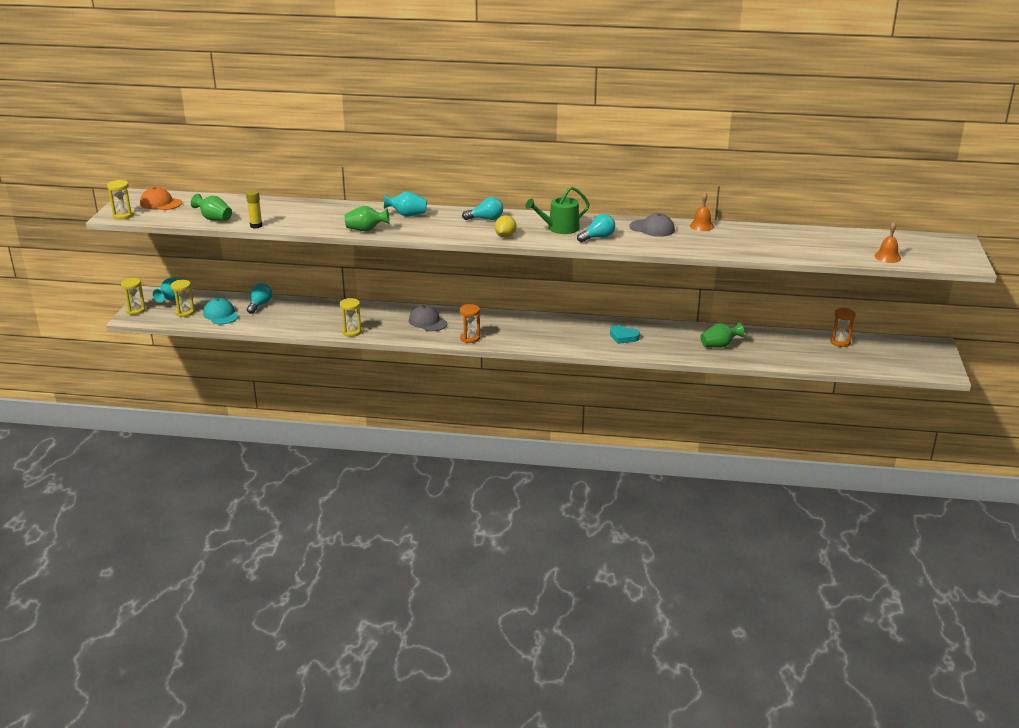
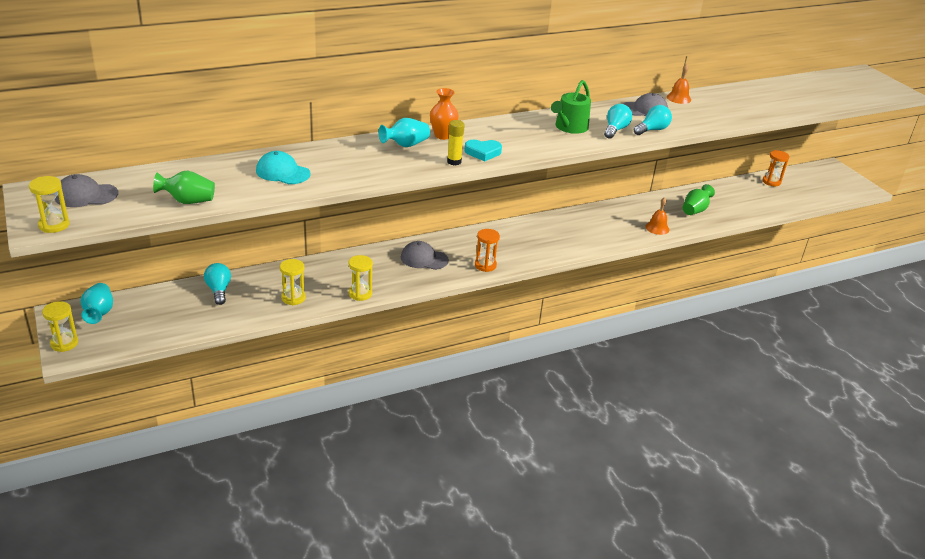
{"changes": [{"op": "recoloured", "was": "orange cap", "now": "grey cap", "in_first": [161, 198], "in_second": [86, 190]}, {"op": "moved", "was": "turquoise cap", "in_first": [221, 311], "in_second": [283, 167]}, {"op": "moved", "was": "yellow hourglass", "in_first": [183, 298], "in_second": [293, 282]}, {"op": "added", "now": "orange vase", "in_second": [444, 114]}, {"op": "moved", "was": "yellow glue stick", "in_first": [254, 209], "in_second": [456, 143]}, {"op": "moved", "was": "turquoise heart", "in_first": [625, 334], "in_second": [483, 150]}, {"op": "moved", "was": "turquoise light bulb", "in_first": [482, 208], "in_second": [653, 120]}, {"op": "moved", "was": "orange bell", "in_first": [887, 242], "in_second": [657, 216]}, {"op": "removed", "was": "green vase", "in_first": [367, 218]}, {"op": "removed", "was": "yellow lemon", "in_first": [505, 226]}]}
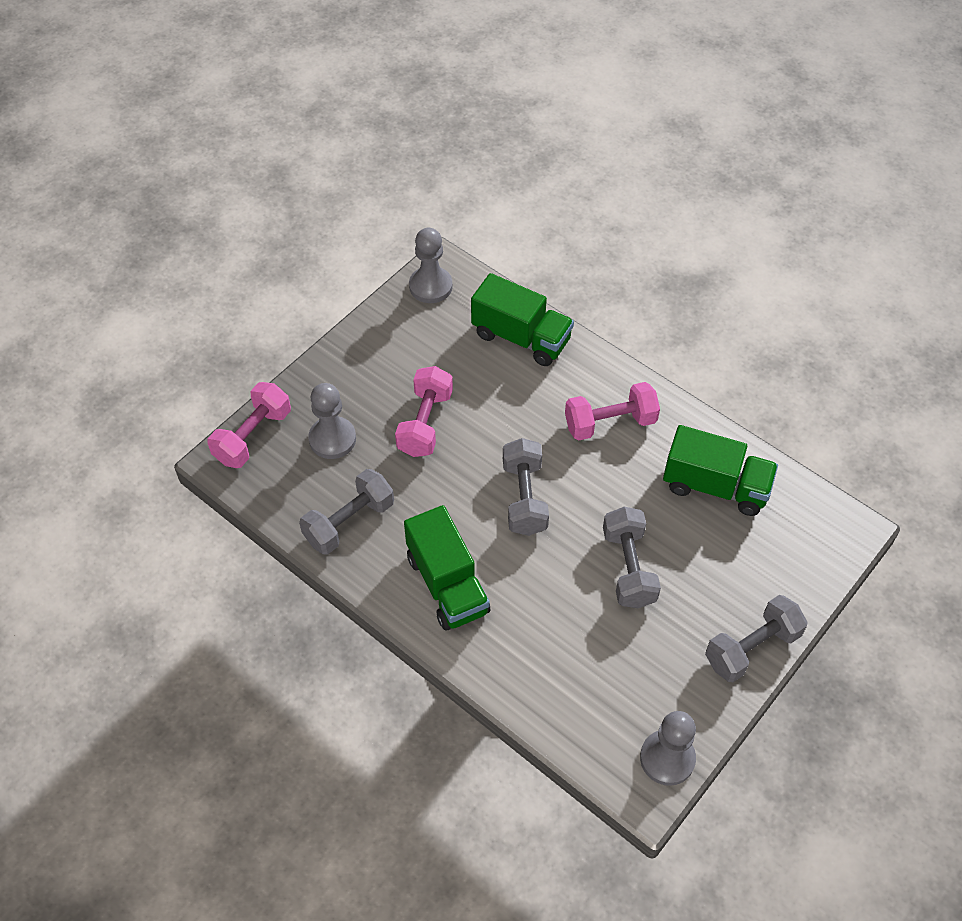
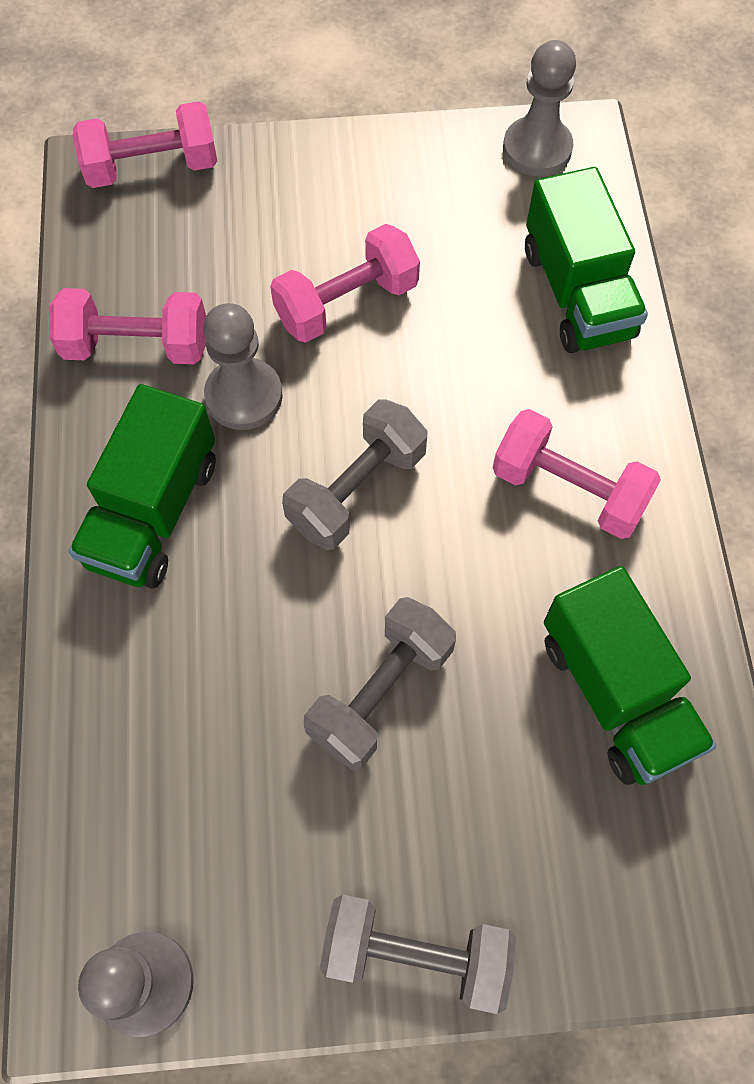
{"changes": [{"op": "recoloured", "was": "grey dumbbell", "now": "pink dumbbell", "in_first": [346, 512], "in_second": [127, 326]}, {"op": "moved", "was": "grey pawn", "in_first": [332, 421], "in_second": [243, 366]}]}
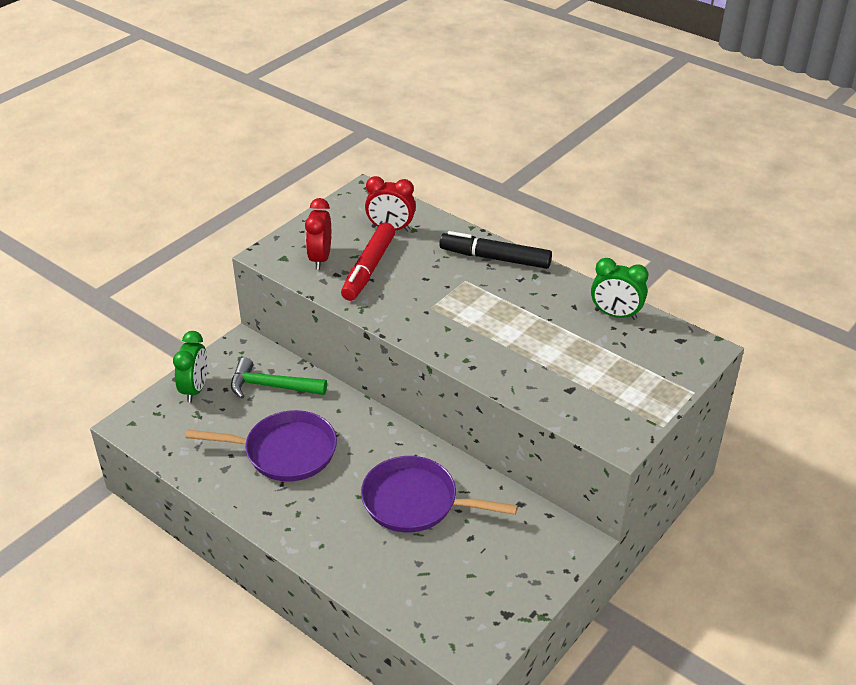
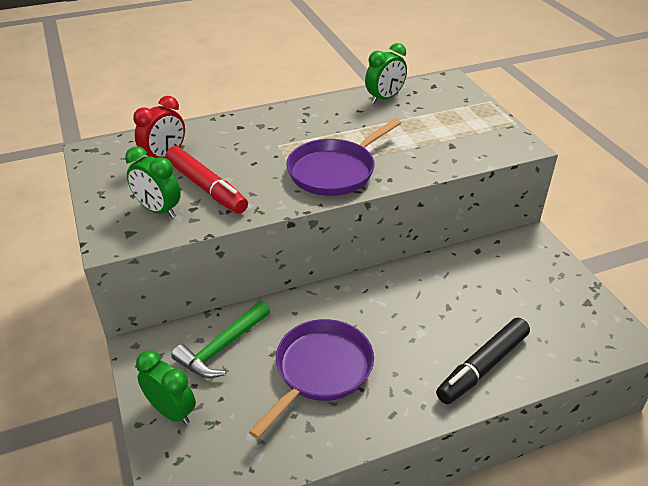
{"changes": [{"op": "recoloured", "was": "red clock", "now": "green clock", "in_first": [318, 234], "in_second": [153, 182]}, {"op": "moved", "was": "purple pan", "in_first": [439, 494], "in_second": [343, 157]}, {"op": "moved", "was": "black marker", "in_first": [495, 250], "in_second": [483, 361]}]}
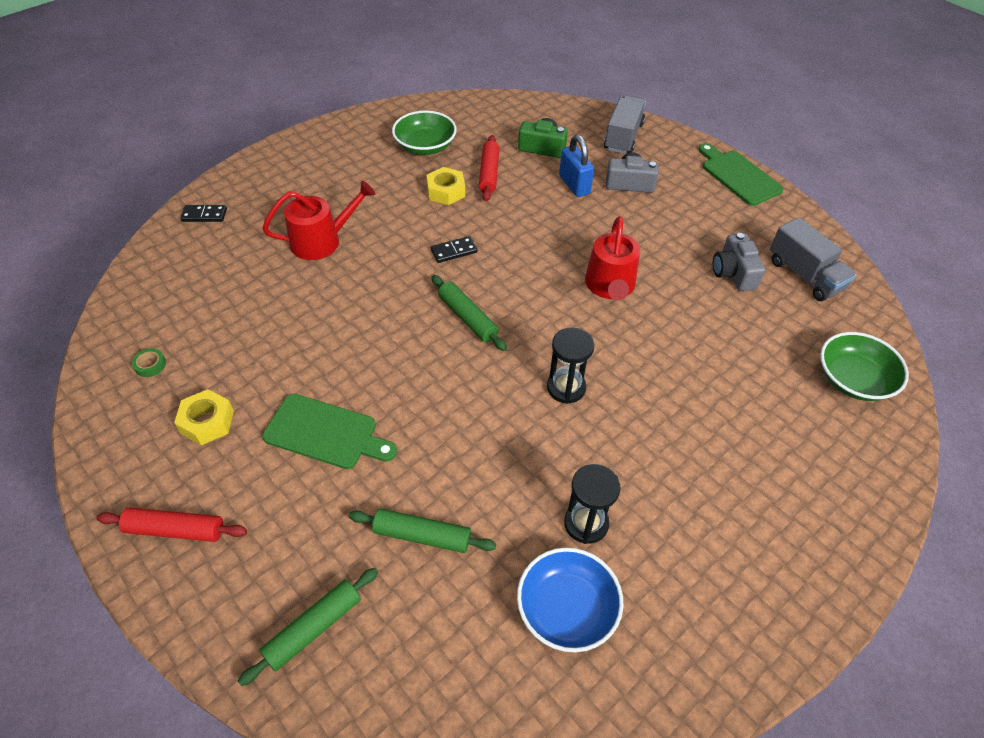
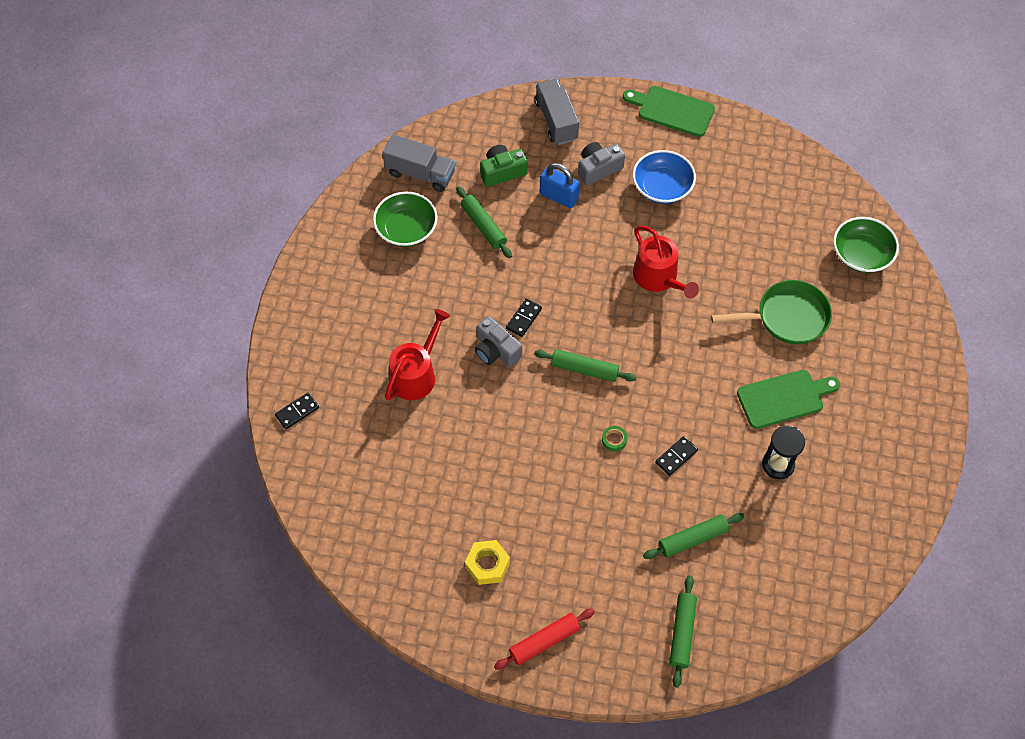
{"changes": [{"op": "moved", "was": "grey truck", "in_first": [813, 259], "in_second": [419, 163]}, {"op": "recoloured", "was": "red rolling pin", "now": "green rolling pin", "in_first": [489, 168], "in_second": [484, 222]}, {"op": "moved", "was": "grey camera", "in_first": [739, 262], "in_second": [498, 341]}, {"op": "moved", "was": "green tape", "in_first": [149, 362], "in_second": [614, 439]}, {"op": "moved", "was": "blue bowl", "in_first": [570, 599], "in_second": [664, 177]}, {"op": "added", "now": "black domino", "in_second": [676, 456]}, {"op": "added", "now": "green pan", "in_second": [771, 312]}, {"op": "moved", "was": "green cutting board", "in_first": [329, 431], "in_second": [788, 399]}, {"op": "removed", "was": "yellow nut", "in_first": [445, 186]}, {"op": "removed", "was": "black hourglass", "in_first": [570, 366]}]}
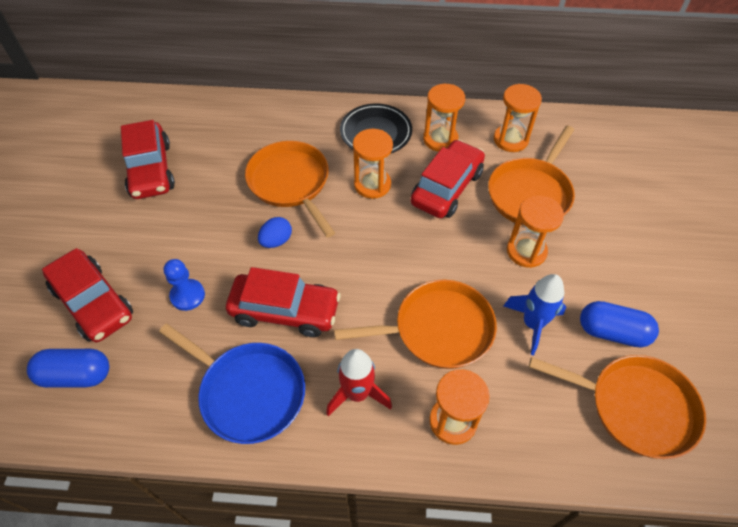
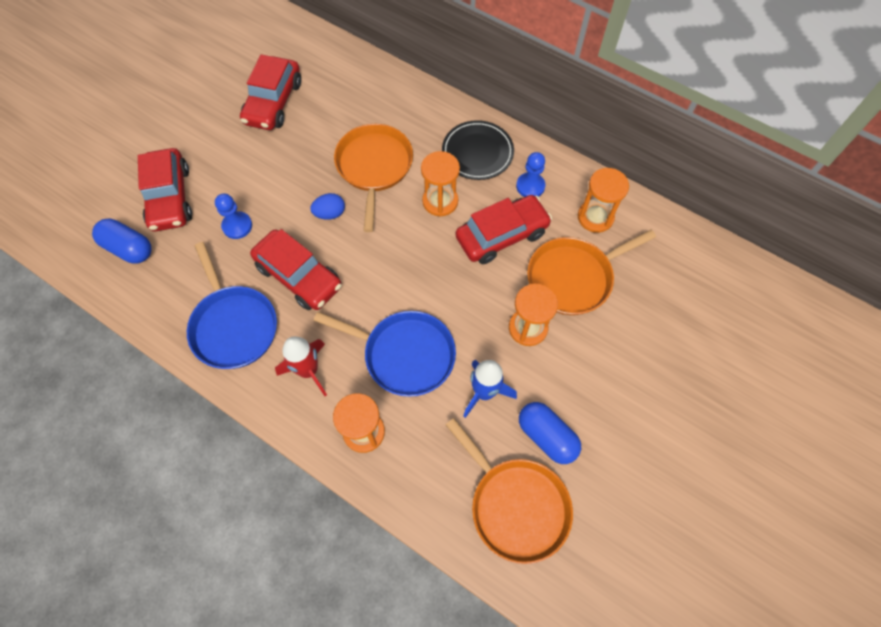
{"changes": [{"op": "recoloured", "was": "orange pan", "now": "blue pan", "in_first": [415, 324], "in_second": [385, 354]}, {"op": "replaced", "was": "orange hourglass", "now": "blue pawn", "in_first": [444, 118], "in_second": [530, 174]}]}
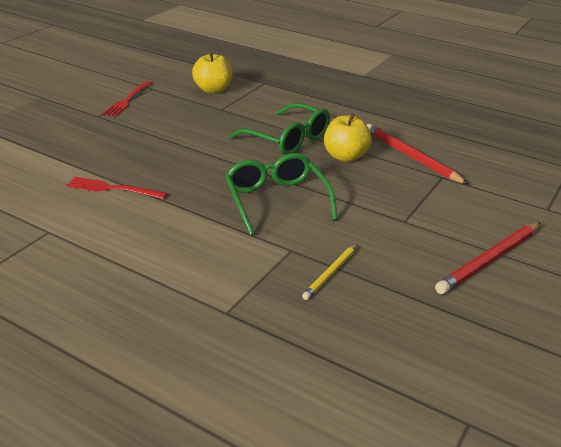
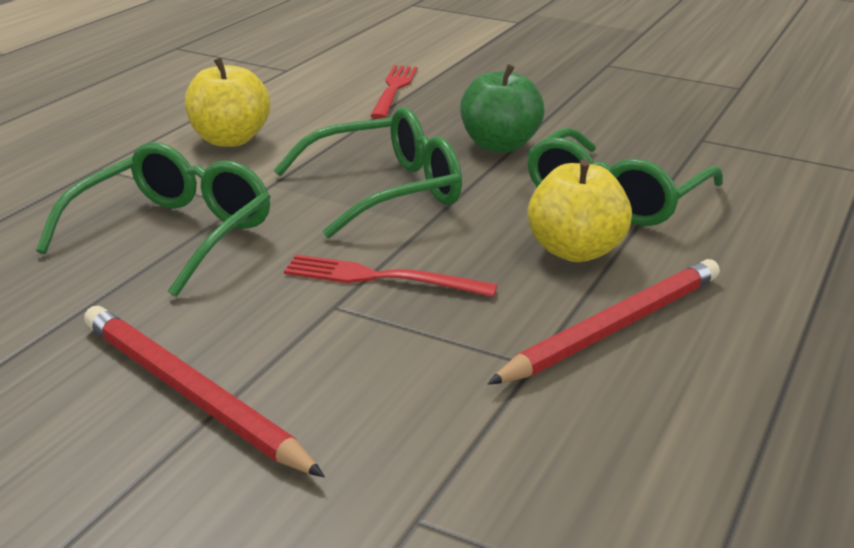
{"changes": [{"op": "replaced", "was": "yellow pencil", "now": "green glasses", "in_first": [330, 272], "in_second": [153, 219]}, {"op": "moved", "was": "yellow apple", "in_first": [212, 72], "in_second": [227, 102]}, {"op": "moved", "was": "red fork", "in_first": [127, 99], "in_second": [390, 275]}, {"op": "added", "now": "green apple", "in_second": [502, 108]}]}
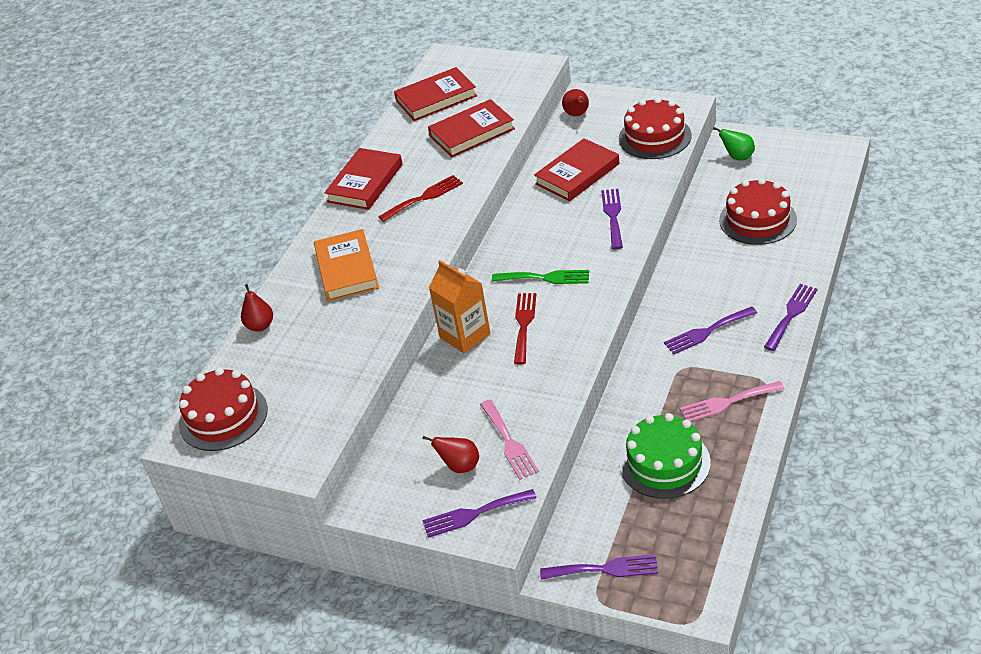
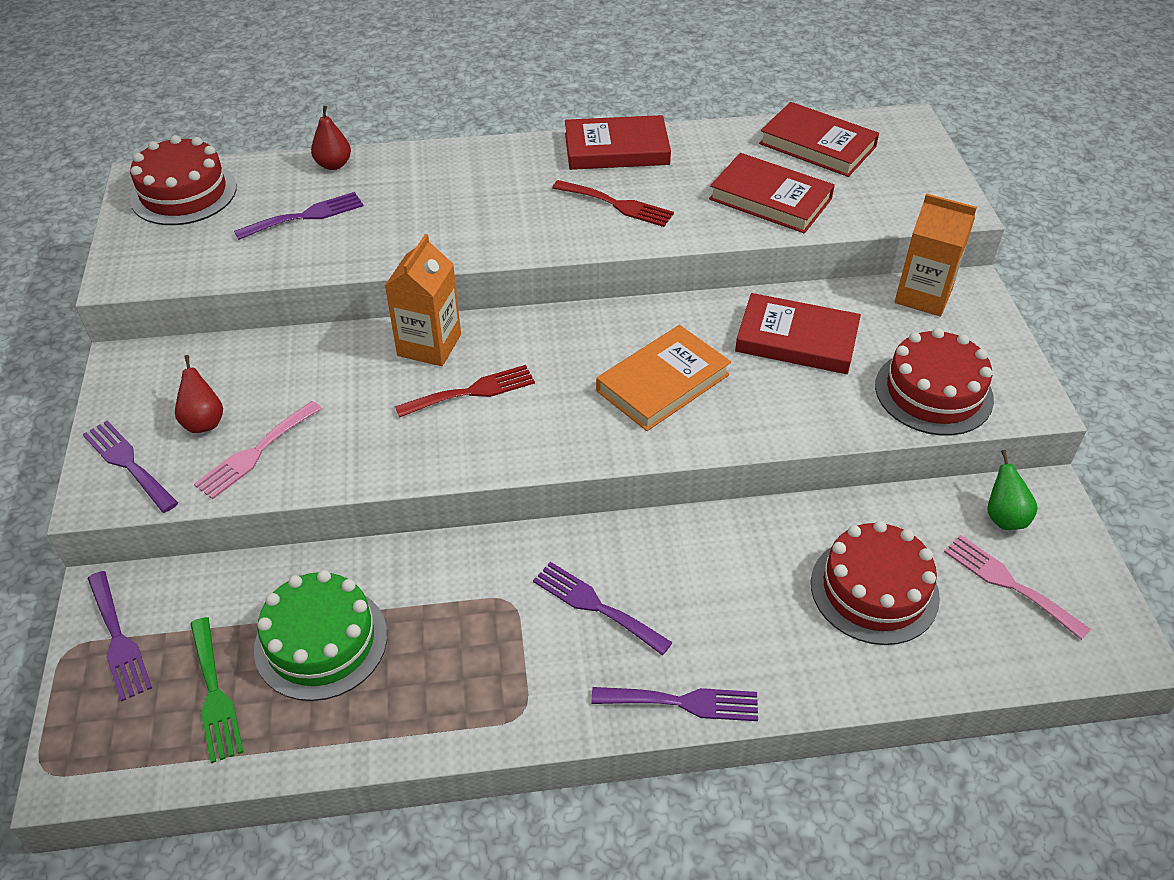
{"changes": [{"op": "moved", "was": "green fork", "in_first": [540, 277], "in_second": [217, 690]}, {"op": "moved", "was": "purple fork", "in_first": [612, 219], "in_second": [299, 216]}, {"op": "moved", "was": "orange book", "in_first": [346, 265], "in_second": [663, 378]}, {"op": "replaced", "was": "red pear", "now": "orange carton", "in_first": [575, 102], "in_second": [936, 255]}, {"op": "moved", "was": "pink fork", "in_first": [732, 401], "in_second": [1017, 587]}]}
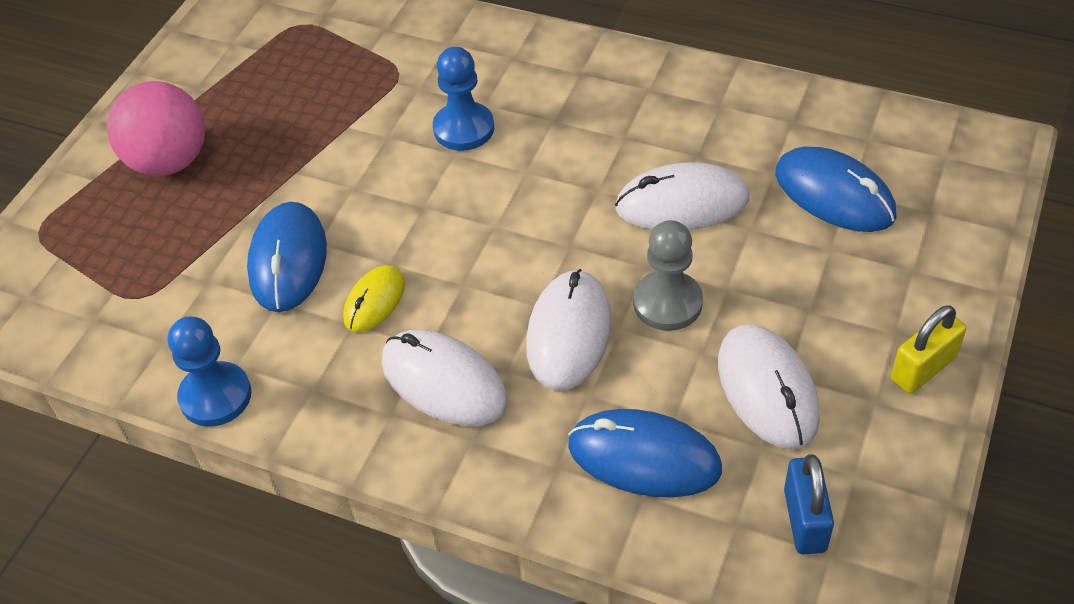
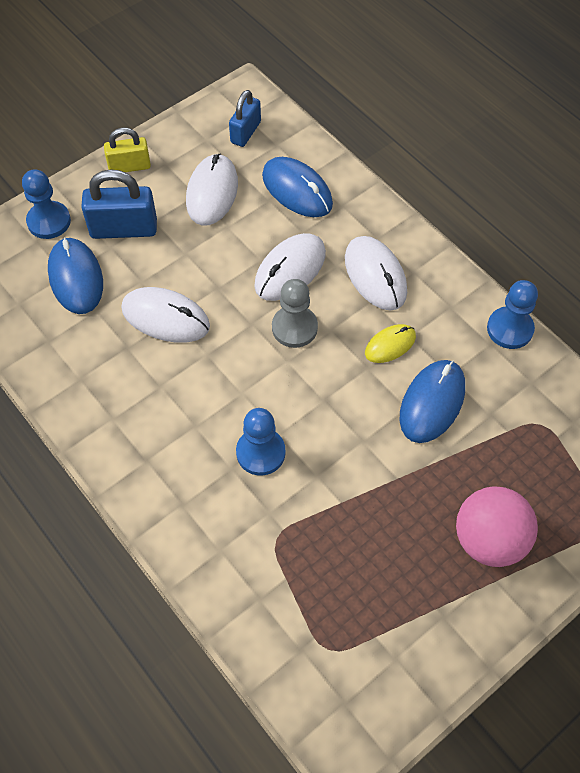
{"changes": [{"op": "added", "now": "blue pawn", "in_second": [46, 204]}, {"op": "added", "now": "blue padlock", "in_second": [119, 204]}, {"op": "moved", "was": "grey pawn", "in_first": [668, 275], "in_second": [295, 313]}]}
